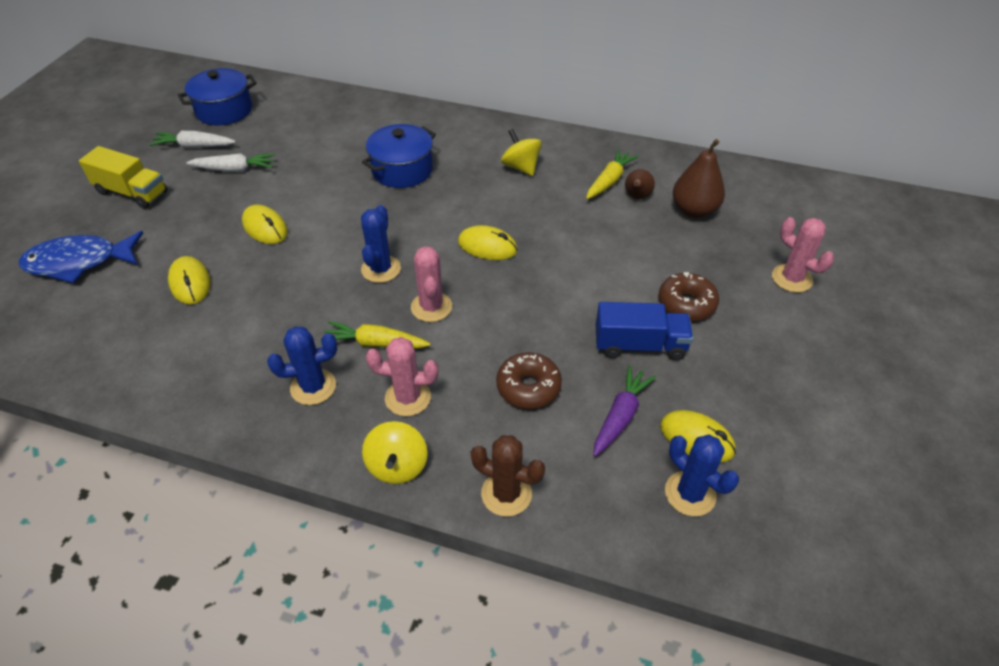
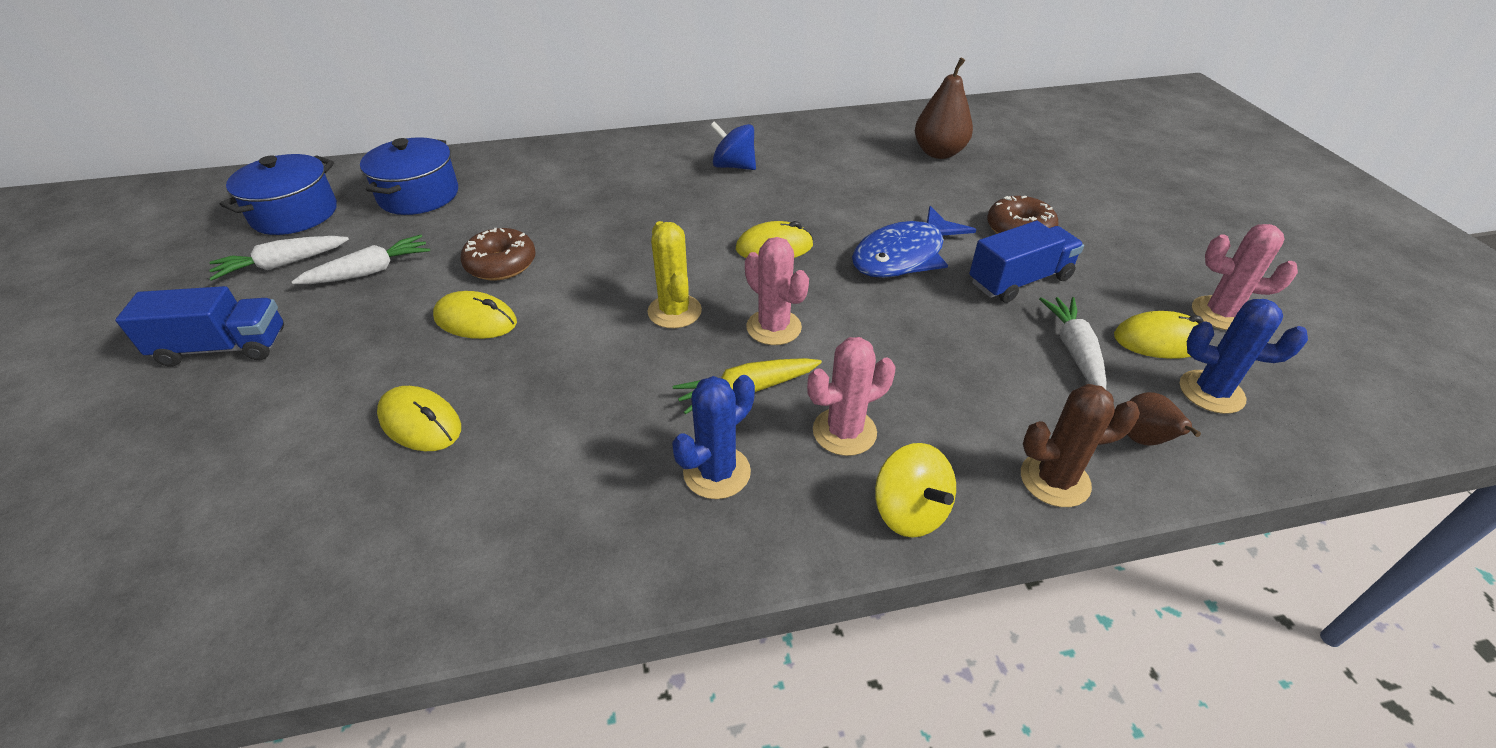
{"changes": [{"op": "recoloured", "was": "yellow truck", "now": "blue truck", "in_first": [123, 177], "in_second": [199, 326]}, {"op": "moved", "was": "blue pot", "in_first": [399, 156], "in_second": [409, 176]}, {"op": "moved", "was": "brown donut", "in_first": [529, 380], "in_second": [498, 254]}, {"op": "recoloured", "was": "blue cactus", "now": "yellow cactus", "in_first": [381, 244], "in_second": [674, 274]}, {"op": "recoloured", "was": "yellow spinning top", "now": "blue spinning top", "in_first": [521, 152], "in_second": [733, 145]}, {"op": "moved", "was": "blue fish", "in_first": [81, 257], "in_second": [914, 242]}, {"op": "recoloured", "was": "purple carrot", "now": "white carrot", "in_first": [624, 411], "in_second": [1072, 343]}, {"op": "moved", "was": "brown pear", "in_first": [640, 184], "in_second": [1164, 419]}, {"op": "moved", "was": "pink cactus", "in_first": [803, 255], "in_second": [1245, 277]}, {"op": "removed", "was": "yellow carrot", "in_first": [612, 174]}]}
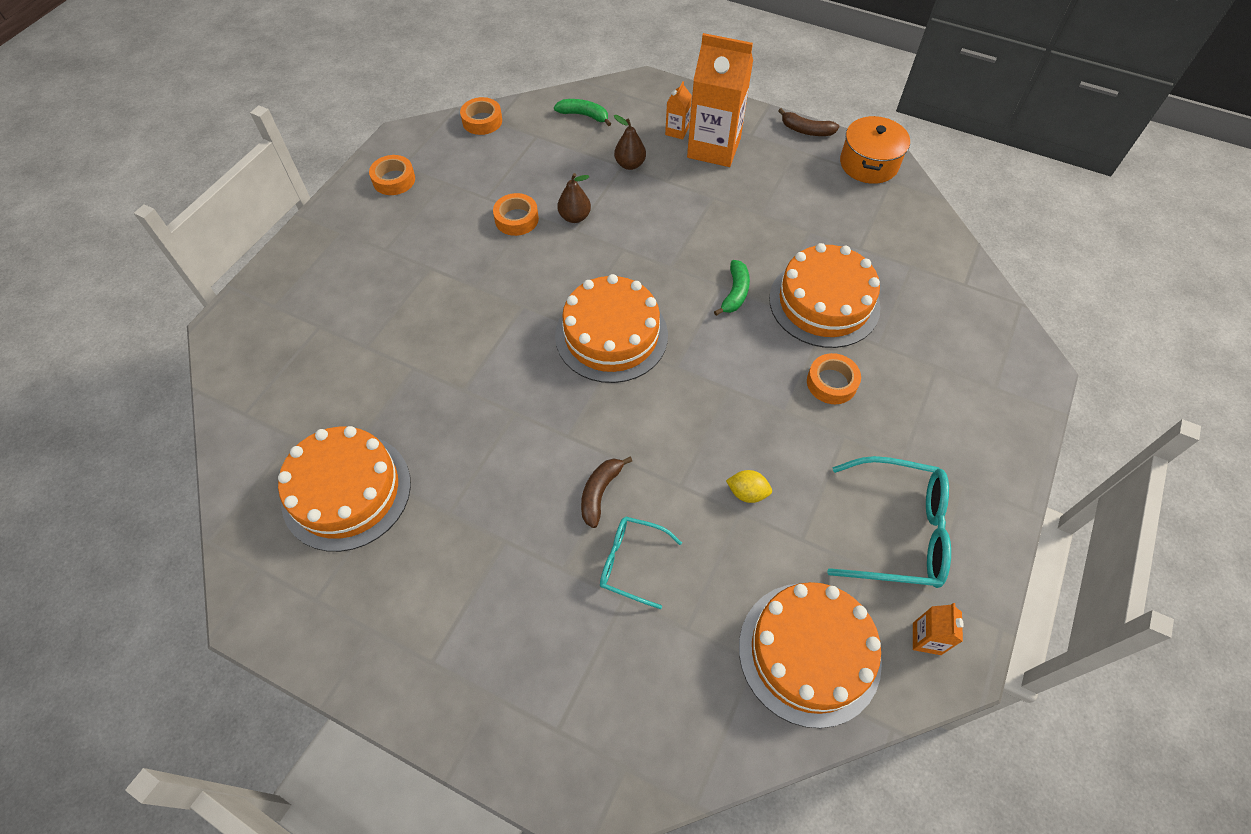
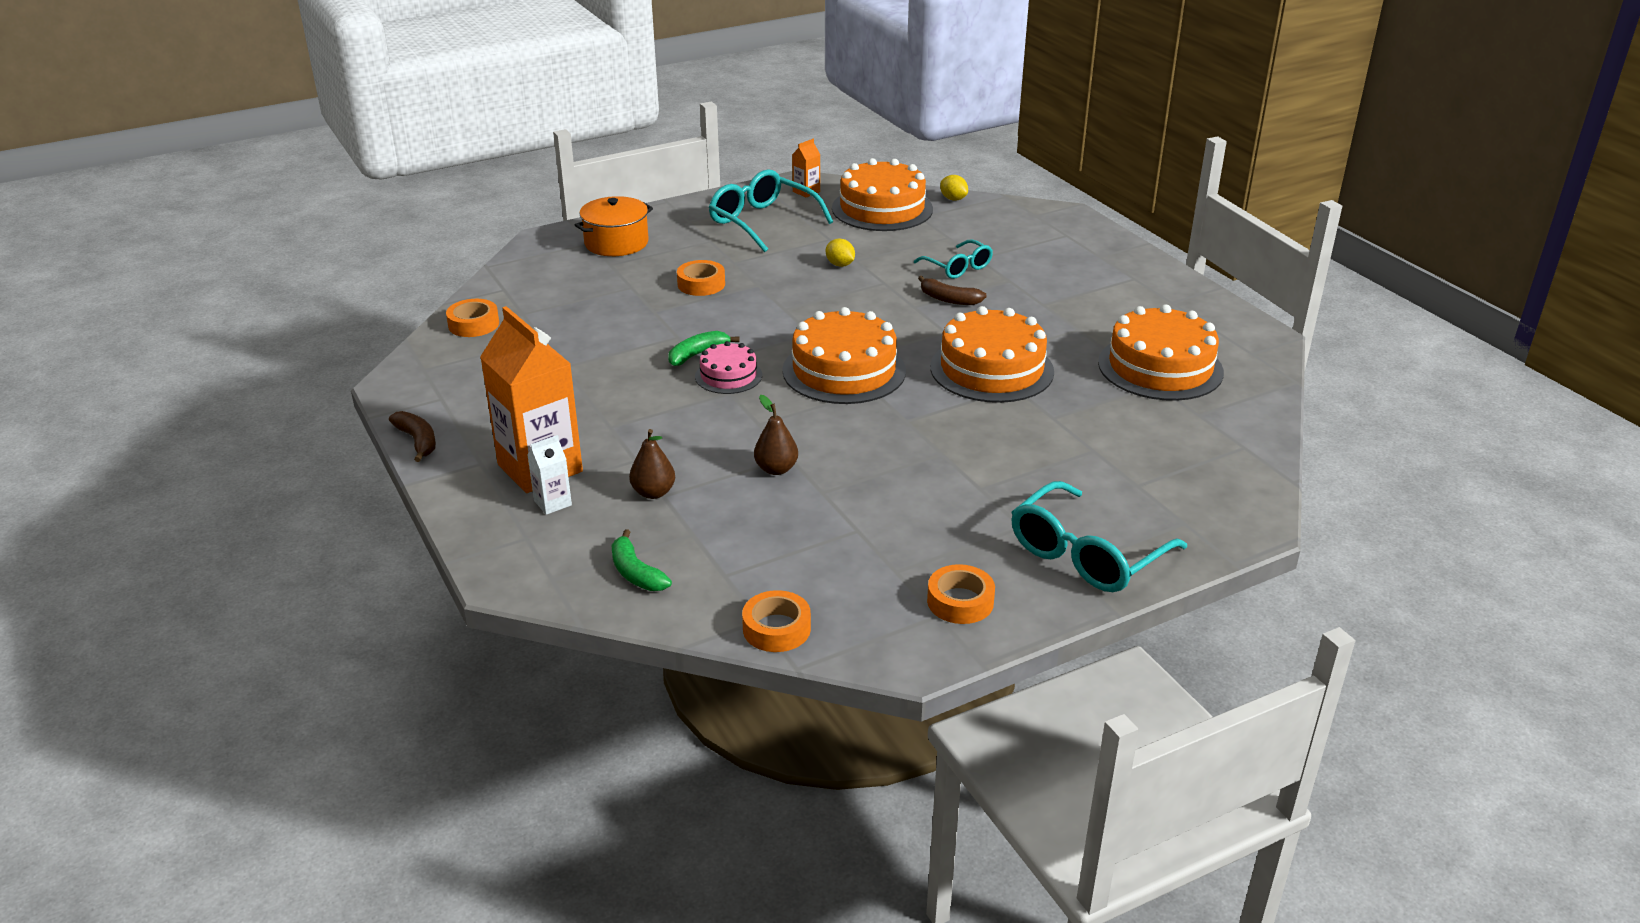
{"changes": [{"op": "moved", "was": "orange tape", "in_first": [516, 214], "in_second": [472, 318]}, {"op": "recoloured", "was": "orange carton", "now": "white carton", "in_first": [678, 110], "in_second": [549, 475]}, {"op": "moved", "was": "orange pot", "in_first": [875, 150], "in_second": [614, 226]}, {"op": "added", "now": "pink cake", "in_second": [728, 367]}, {"op": "turned", "was": "brown banana", "in_first": [606, 492], "in_second": [952, 290], "clockwise": 60}, {"op": "moved", "was": "orange cake", "in_first": [825, 295], "in_second": [992, 354]}, {"op": "added", "now": "yellow lemon", "in_second": [954, 188]}, {"op": "added", "now": "turquoise glasses", "in_second": [1099, 536]}]}
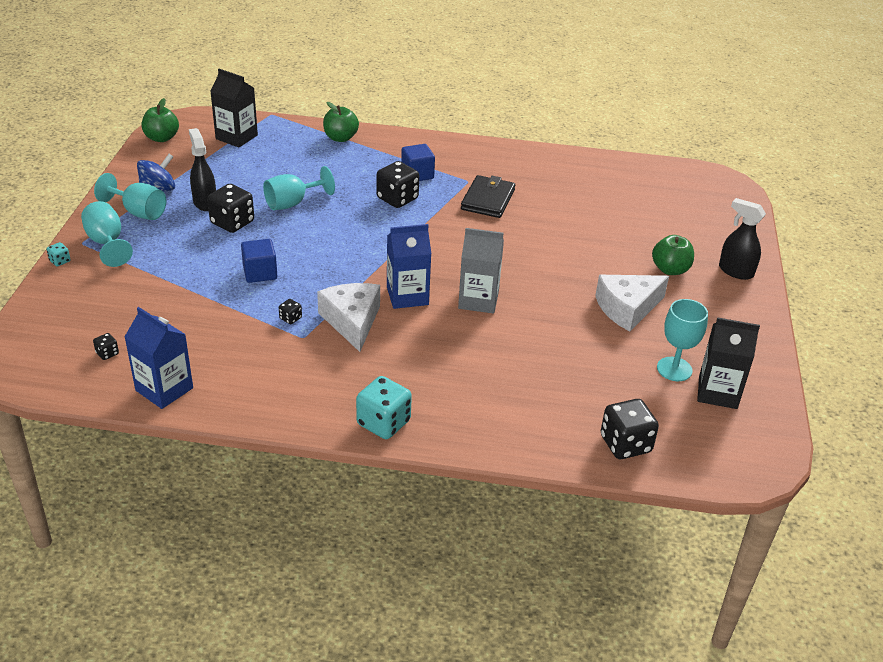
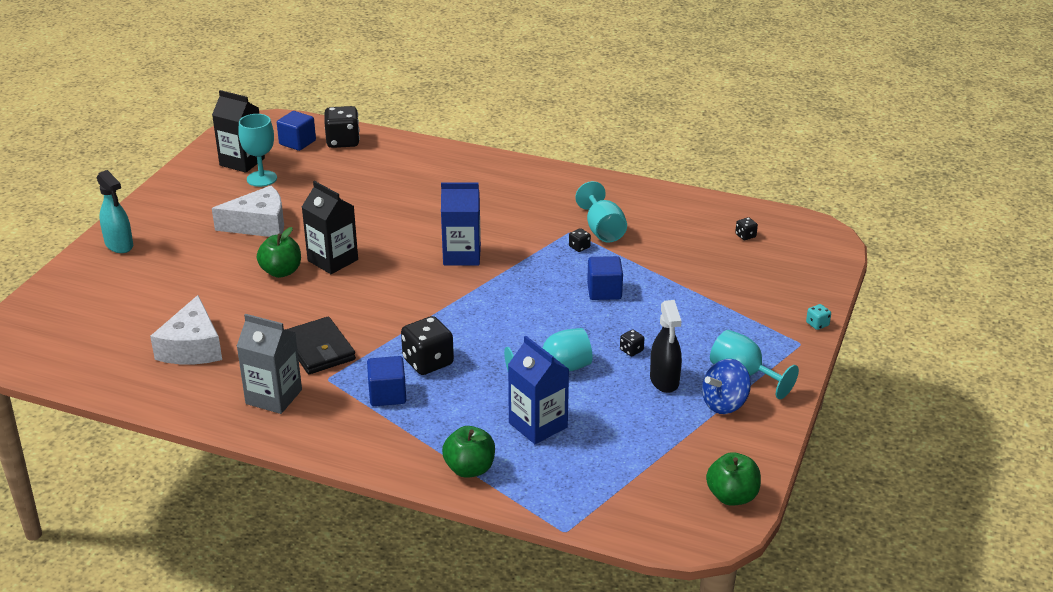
{"changes": [{"op": "recoloured", "was": "black spray bottle", "now": "turquoise spray bottle", "in_first": [742, 239], "in_second": [115, 211]}, {"op": "moved", "was": "white cheese", "in_first": [348, 317], "in_second": [186, 329]}, {"op": "moved", "was": "grey carton", "in_first": [481, 271], "in_second": [269, 364]}, {"op": "moved", "was": "green apple", "in_first": [673, 255], "in_second": [279, 252]}, {"op": "added", "now": "blue cube", "in_second": [296, 131]}, {"op": "turned", "was": "black wallet", "in_first": [488, 196], "in_second": [320, 345], "clockwise": -60}, {"op": "moved", "was": "black carton", "in_first": [234, 108], "in_second": [330, 227]}, {"op": "moved", "was": "blue carton", "in_first": [158, 358], "in_second": [538, 390]}, {"op": "moved", "was": "turquoise goblet", "in_first": [107, 234], "in_second": [601, 212]}, {"op": "resized", "was": "black dice", "in_first": [230, 208], "in_second": [632, 343], "ratio": 0.46}, {"op": "removed", "was": "turquoise dice", "in_first": [384, 407]}]}
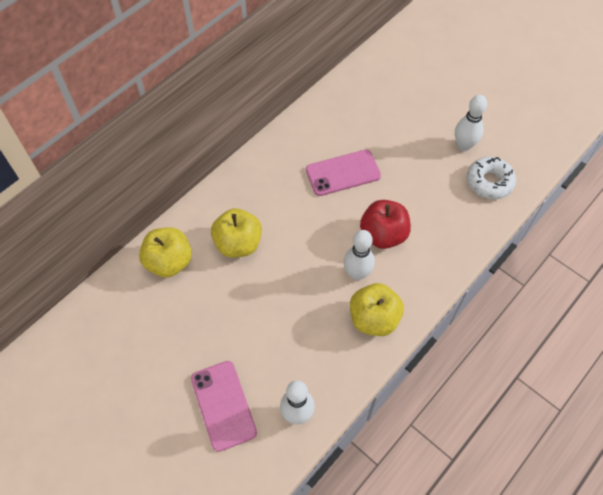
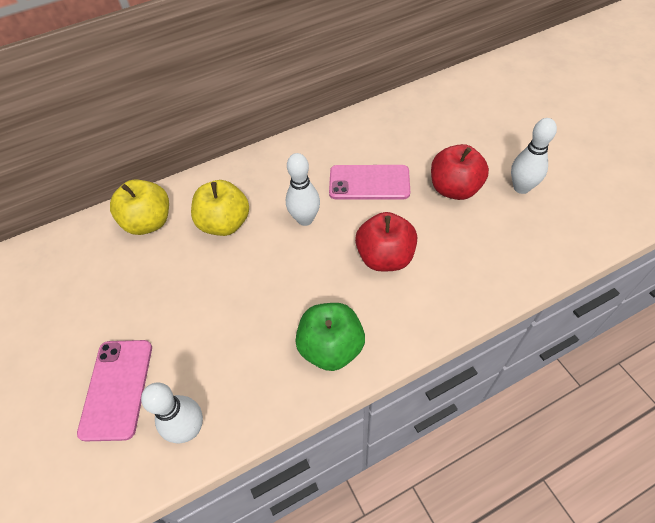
{"changes": [{"op": "moved", "was": "white bowling pin", "in_first": [359, 255], "in_second": [303, 189]}, {"op": "recoloured", "was": "yellow apple", "now": "green apple", "in_first": [377, 309], "in_second": [330, 337]}, {"op": "added", "now": "red apple", "in_second": [460, 172]}, {"op": "removed", "was": "white donut", "in_first": [491, 178]}]}
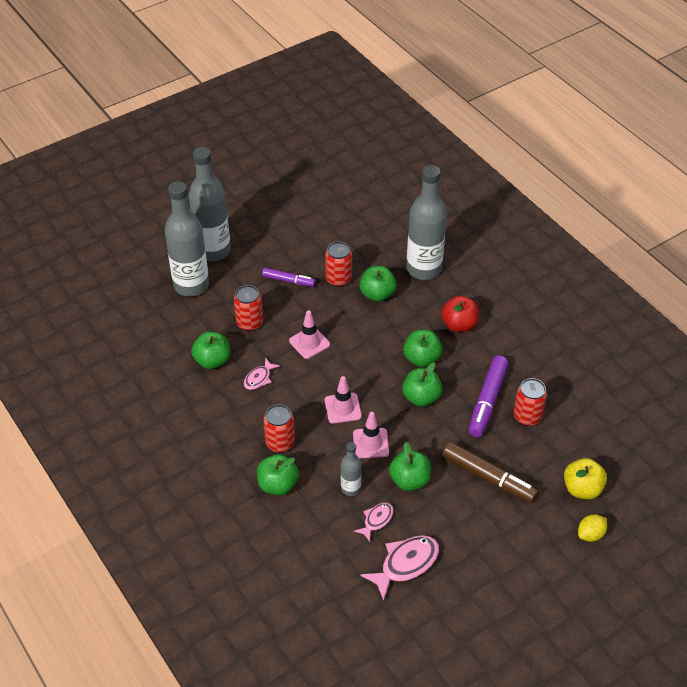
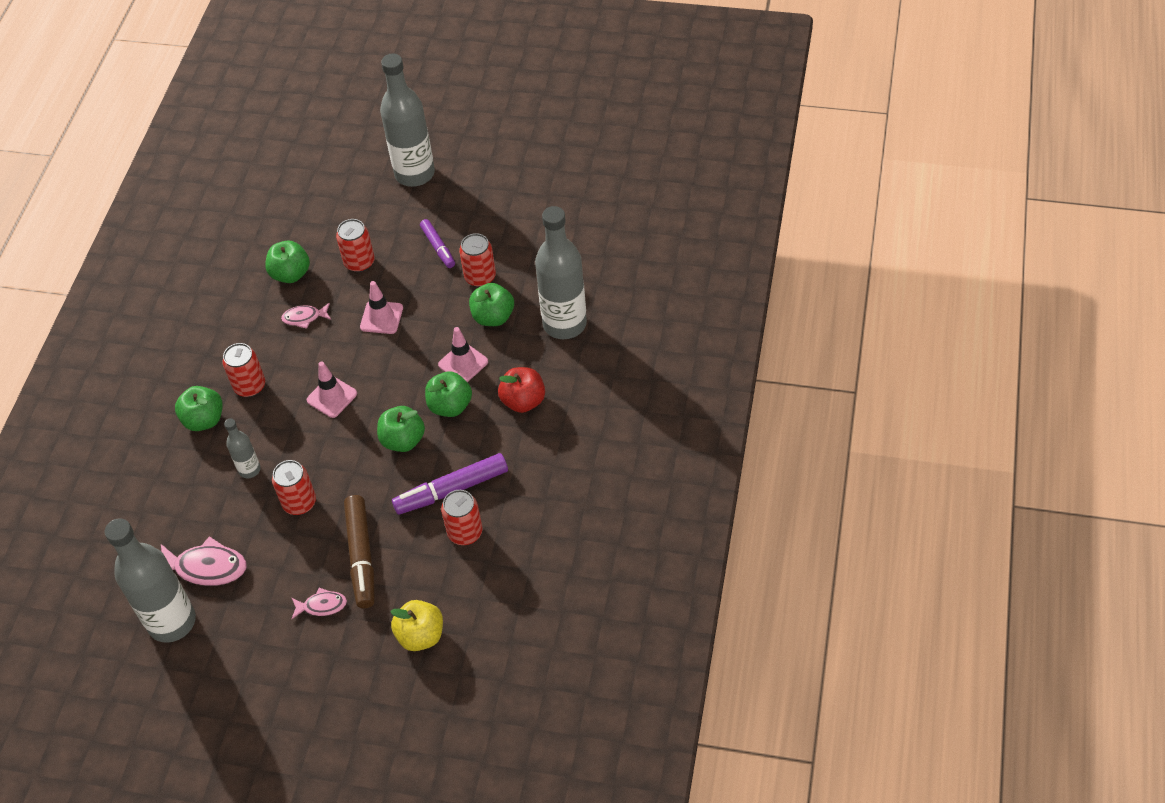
{"changes": [{"op": "moved", "was": "grey bottle", "in_first": [187, 239], "in_second": [150, 580]}, {"op": "replaced", "was": "green apple", "now": "red can", "in_first": [410, 466], "in_second": [294, 487]}, {"op": "moved", "was": "pink fish", "in_first": [374, 522], "in_second": [319, 603]}, {"op": "moved", "was": "pink traffic cone", "in_first": [371, 435], "in_second": [463, 354]}, {"op": "removed", "was": "yellow lemon", "in_first": [592, 528]}]}
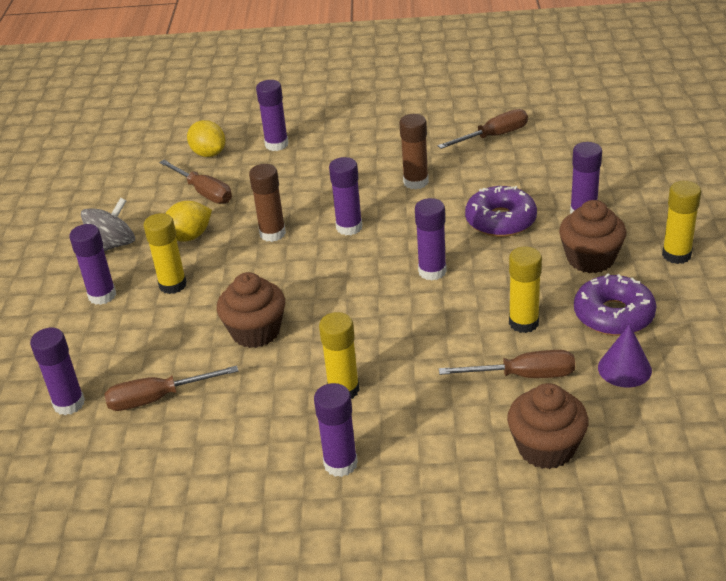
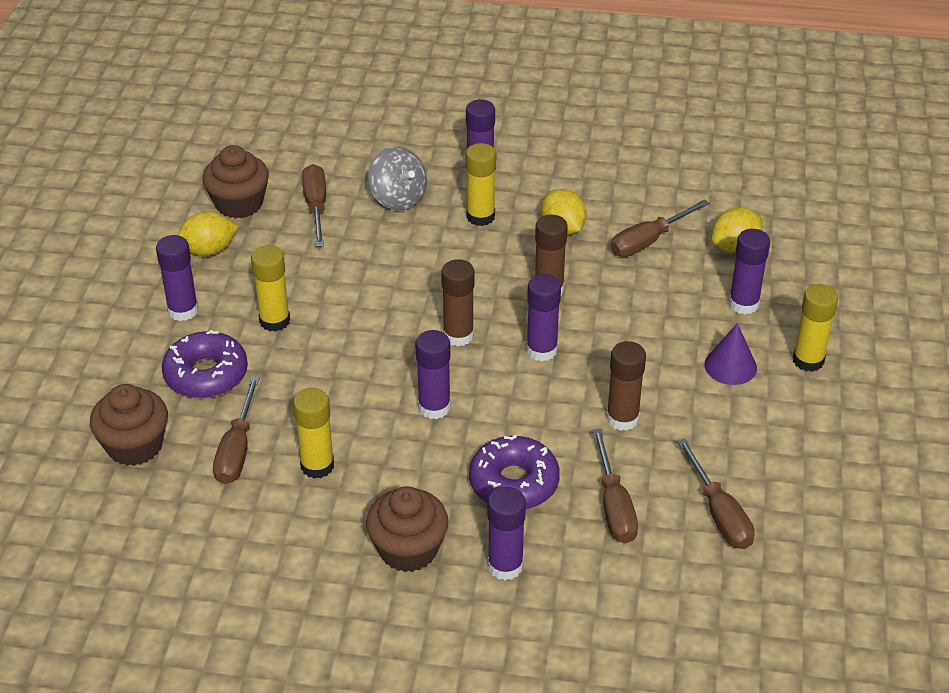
{"changes": [{"op": "moved", "was": "purple donut", "in_first": [615, 305], "in_second": [205, 364]}, {"op": "added", "now": "yellow lemon", "in_second": [208, 233]}, {"op": "moved", "was": "brown cupcake", "in_first": [251, 310], "in_second": [235, 182]}, {"op": "moved", "was": "grey spinning top", "in_first": [108, 224], "in_second": [397, 178]}, {"op": "added", "now": "brown glue stick", "in_second": [457, 302]}, {"op": "added", "now": "brown screwdriver", "in_second": [615, 486]}, {"op": "moved", "was": "purple cone", "in_first": [625, 356], "in_second": [730, 354]}, {"op": "moved", "was": "yellow glue stick", "in_first": [681, 222], "in_second": [815, 328]}, {"op": "removed", "was": "purple glue stick", "in_first": [57, 371]}]}
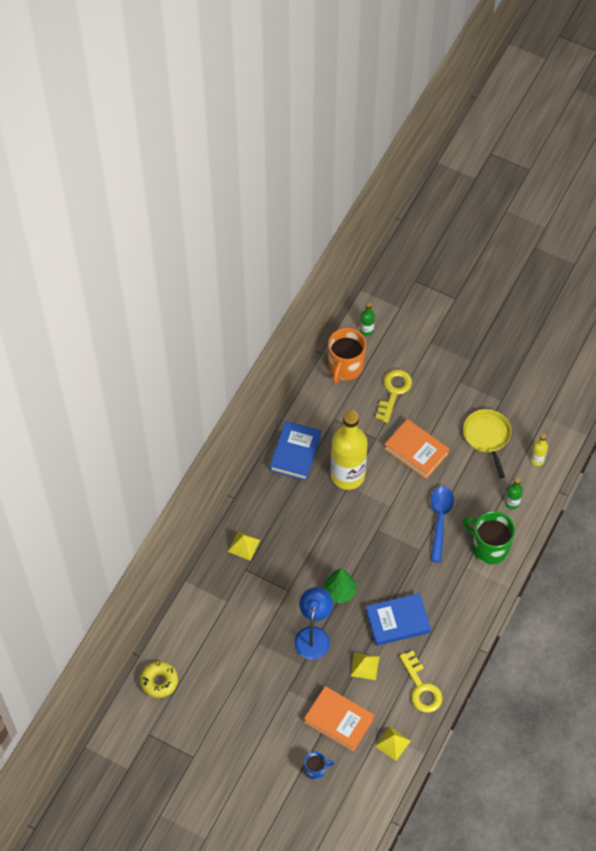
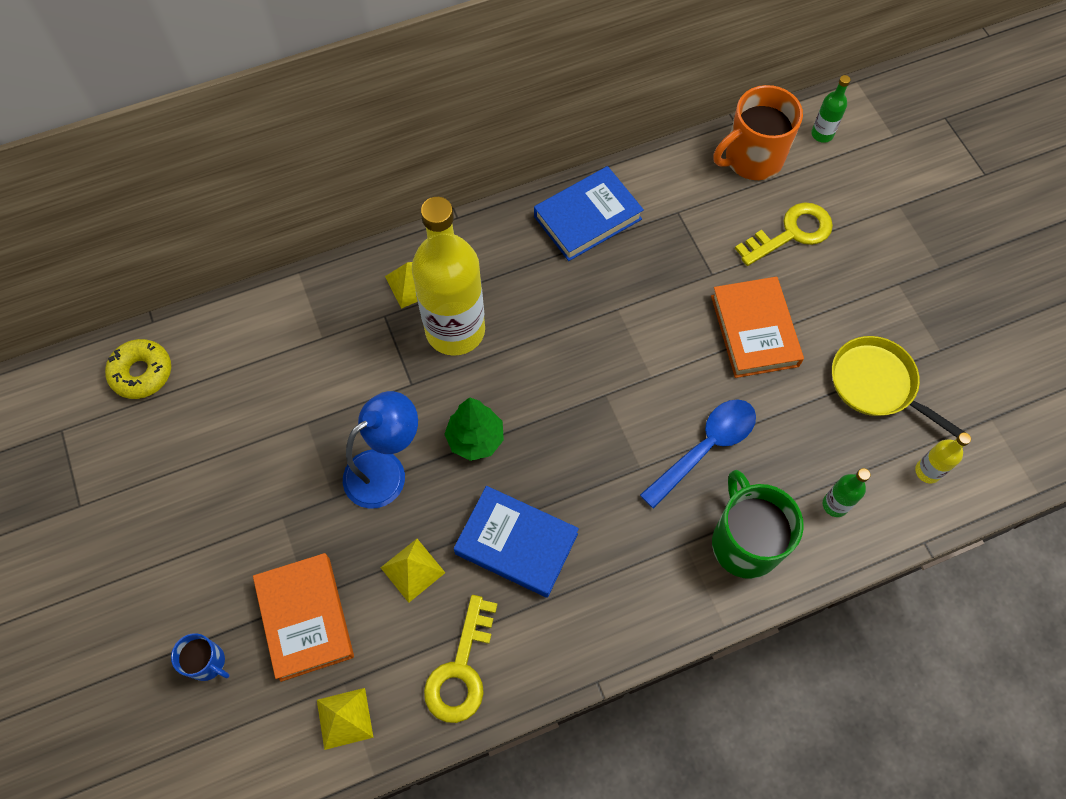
{"changes": [{"op": "moved", "was": "yellow bottle", "in_first": [349, 450], "in_second": [448, 276]}, {"op": "turned", "was": "yellow pan", "in_first": [487, 443], "in_second": [899, 386], "clockwise": -75}]}
